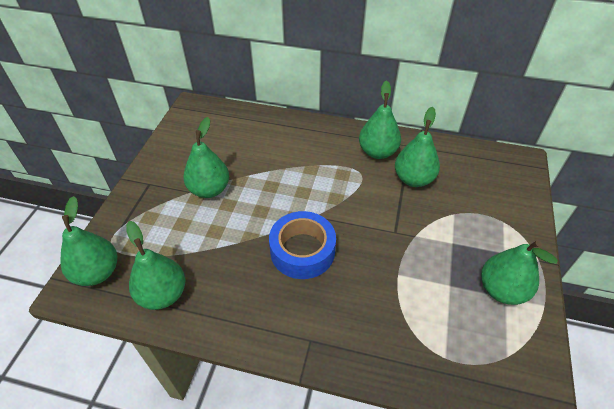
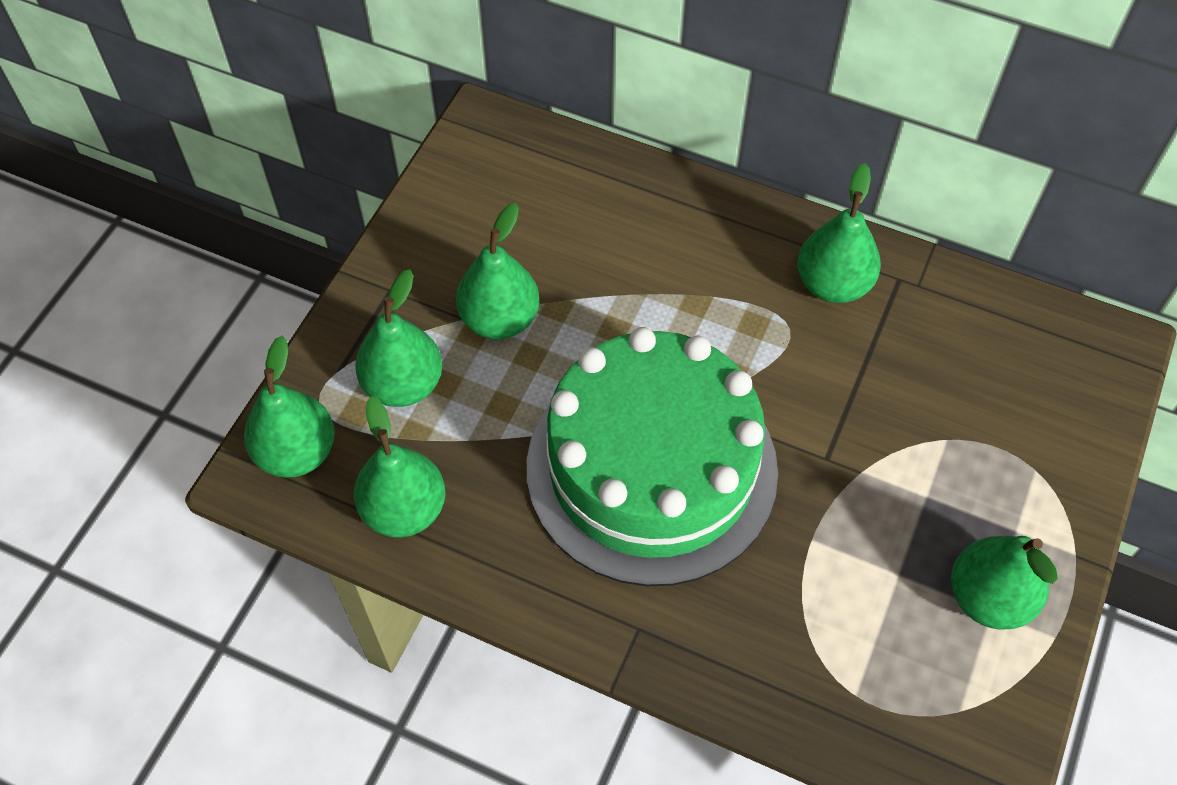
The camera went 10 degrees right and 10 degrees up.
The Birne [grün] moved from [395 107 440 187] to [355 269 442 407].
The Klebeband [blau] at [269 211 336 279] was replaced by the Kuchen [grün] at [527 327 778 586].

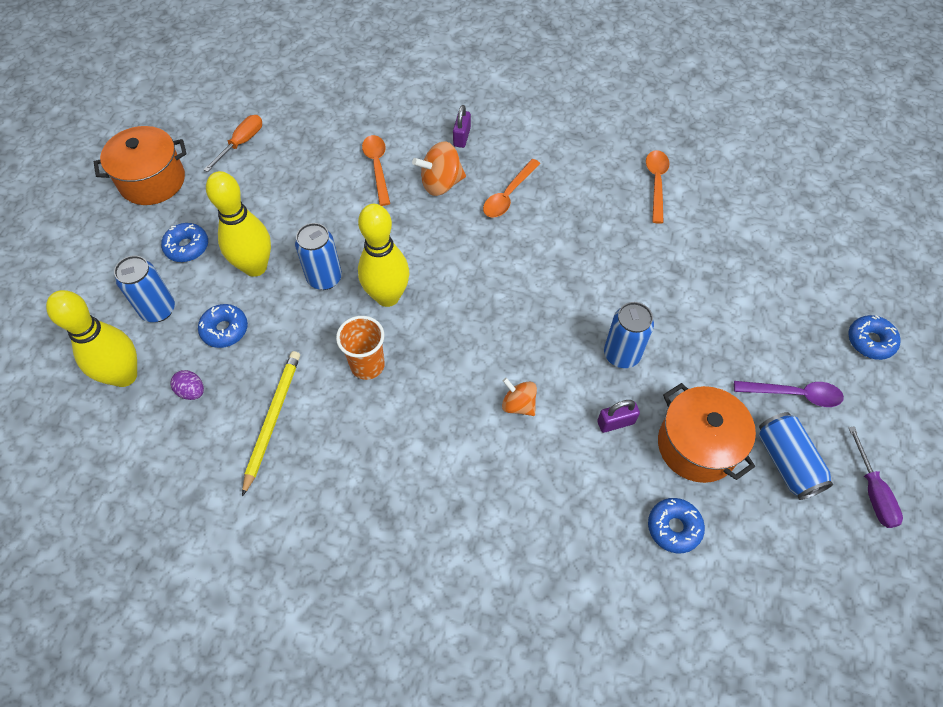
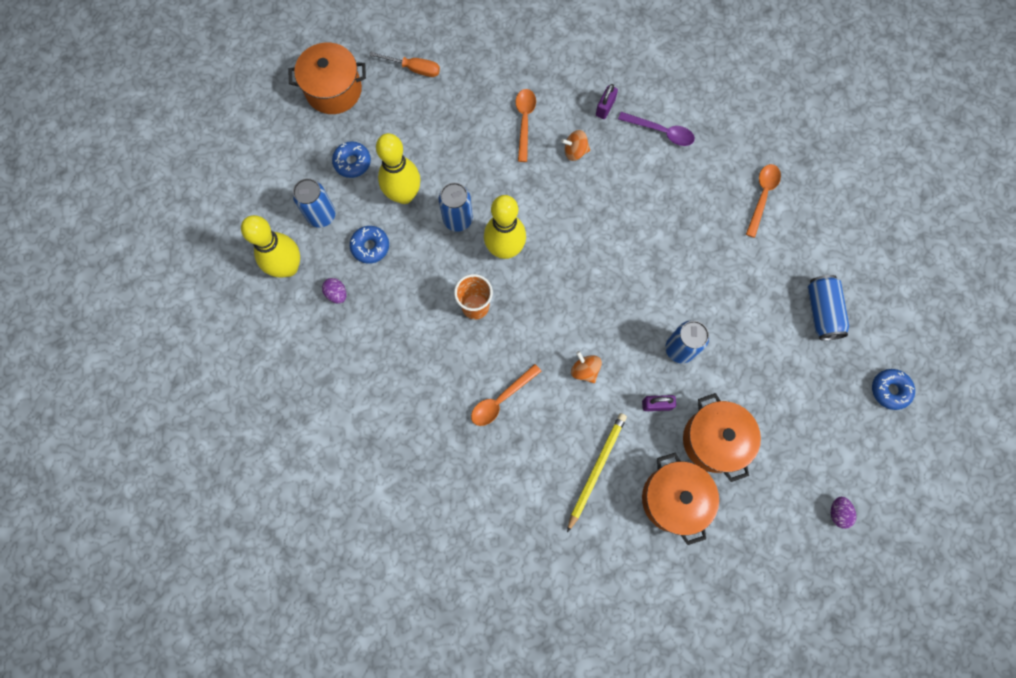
The camera went 15 degrees right and 15 degrees up.
The Bleistift [gelb] moved from [242 351 300 497] to [567 413 627 532].
The Löffel [orange] moved from [483 159 540 217] to [471 364 541 426].
The Löffel [lila] moved from [734 381 844 407] to [618 112 695 146].
The Dose [blau] moved from [759 412 833 500] to [808 275 849 341].
The Donut [blau] at [648 498 705 553] was replaced by the Kochtopf [orange] at [642 453 719 545].
The Schraubenzieher [lila] at [848 426 903 528] was replaced by the Ei [lila] at [831 497 857 529].
The Schraubenzieher [orange] at [204 115 262 172] turned 60 degrees clockwise.
The Kreisel [orange] at [412 141 466 196] changed to 0.65 times the size.

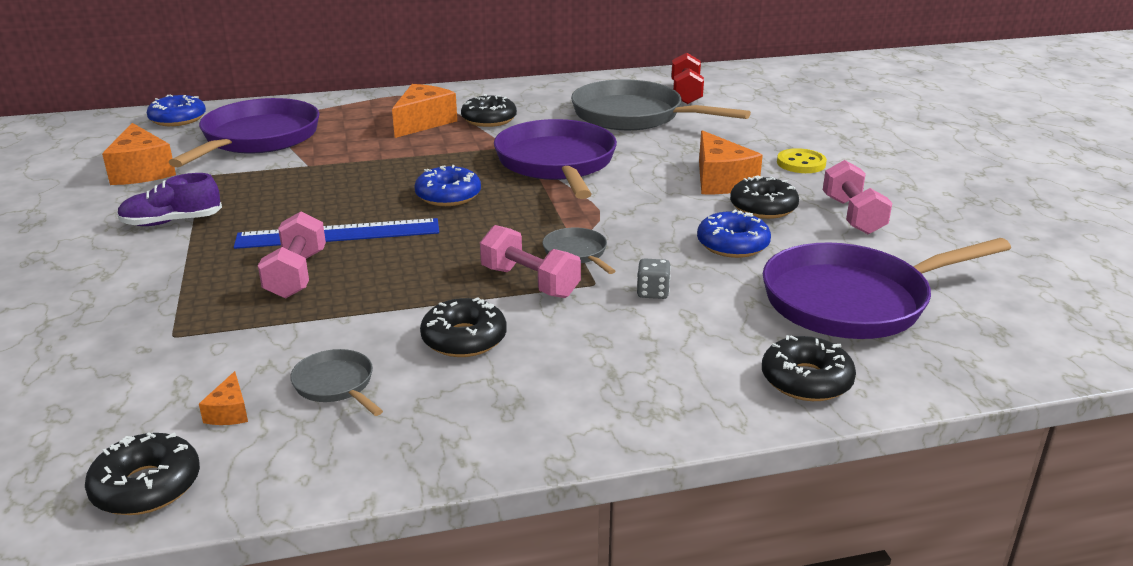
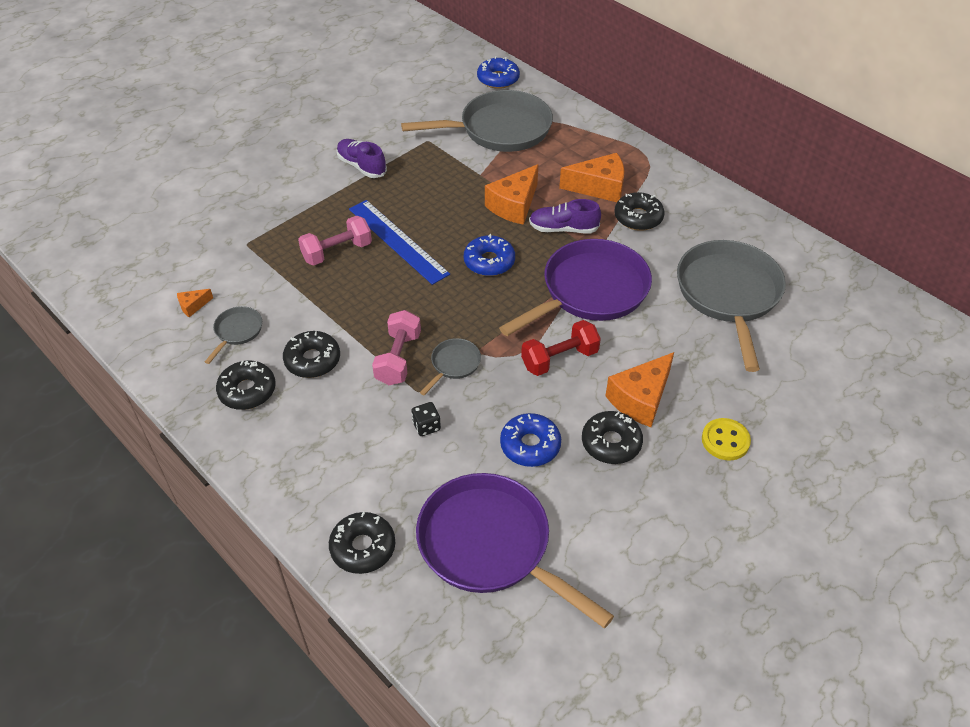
The camera went 60 degrees right and 20 degrees up.
The Hantel [rosa] at [823 160 892 234] disappeared.
The Schuh [lila] at [529 199 601 233] appeared.
The Donut [schwarz] moved from [85 432 200 515] to [216 361 276 410].
The Käse [orange] moved from [102 123 176 185] to [485 164 539 225].
The Hantel [rot] moved from [671 53 704 104] to [521 320 601 376].
The Pfanne [lila] at [169 98 320 167] became the Pfanne [grau] at [401 90 553 152].
The Spielwürfel [grau] at [637 258 671 299] became the Spielwürfel [schwarz] at [411 402 441 436].

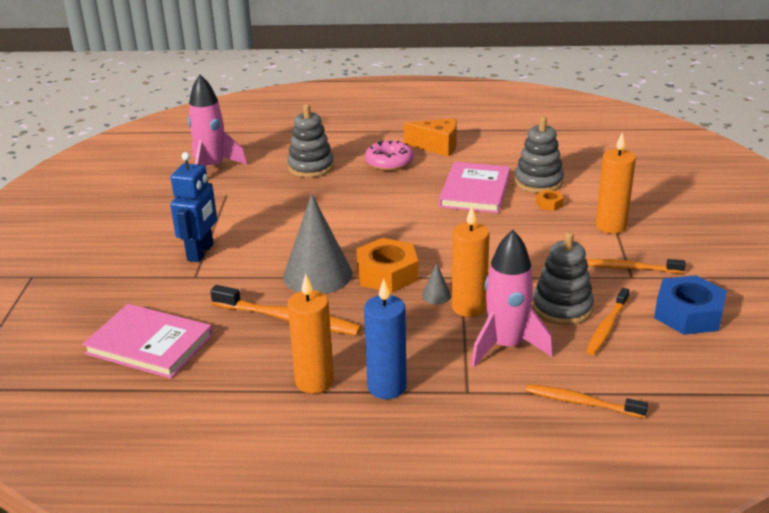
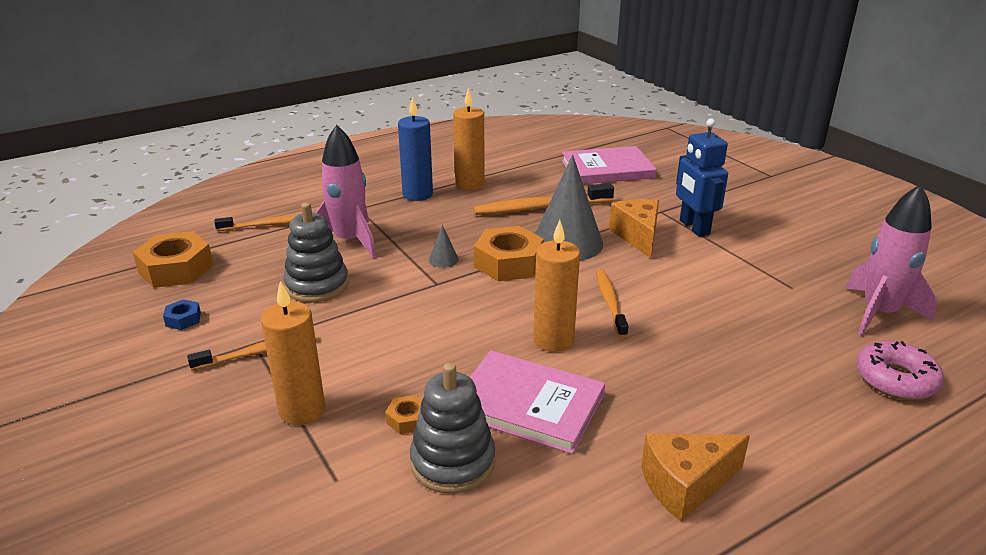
The camera went 145 degrees right and 0 degrees up.
The Stapelspielzeug [grau] at [287 104 334 178] disappeared.
The Sechskantmutter [orange] at [133 231 213 288] appeared.
The Käse [orange] at [609 199 659 259] appeared.
The Donut [rosa] moved from [365 140 414 171] to [856 341 944 400].
The Kerze [orange] moved from [451 206 490 317] to [533 220 580 352].
The Zahnbürste [orange] moved from [586 288 630 355] to [596 270 629 338].
The Buch [rosa] at [439 162 510 213] turned 45 degrees counterclockwise.
The Sechskantmutter [blau] at [654 275 727 335] changed to 0.46 times the size.

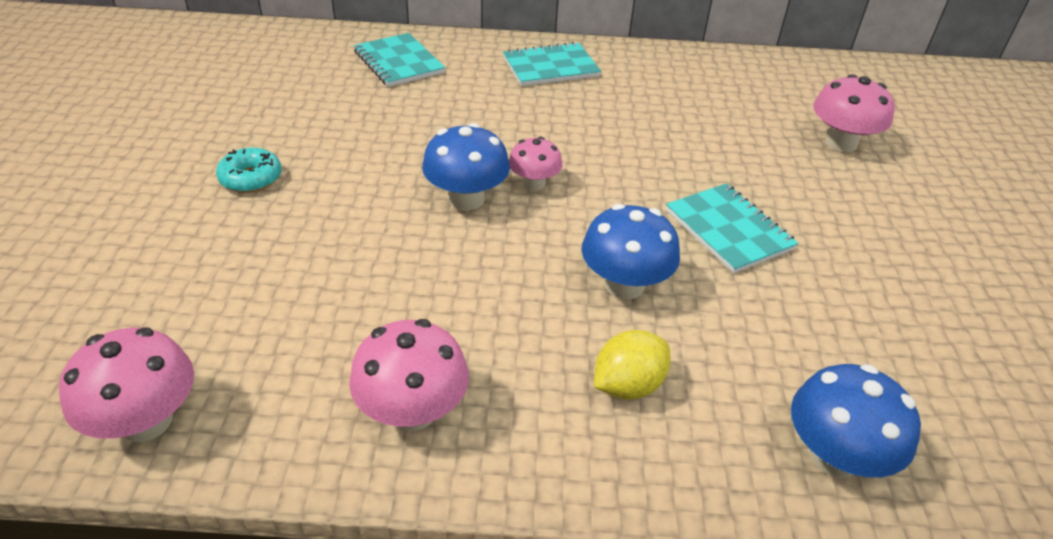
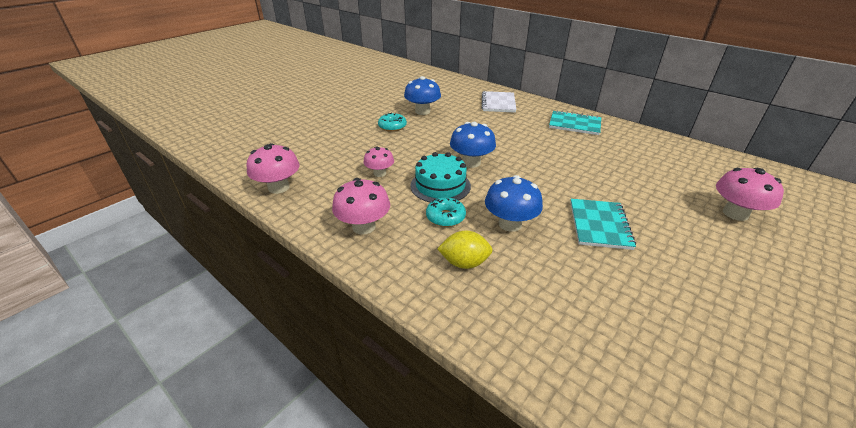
The camera went 40 degrees right and 5 degrees down.
The Kuchen [türkis] at [410 152 471 203] appeared.
The Donut [türkis] at [426 197 466 227] appeared.
The Pilz [rosa] moved from [509 137 563 191] to [363 146 394 177].
The Pilz [blau] moved from [791 364 921 478] to [404 76 441 115].
The Notizbuch [türkis] at [354 33 445 87] became the Notizbuch [weiß] at [482 91 517 113].

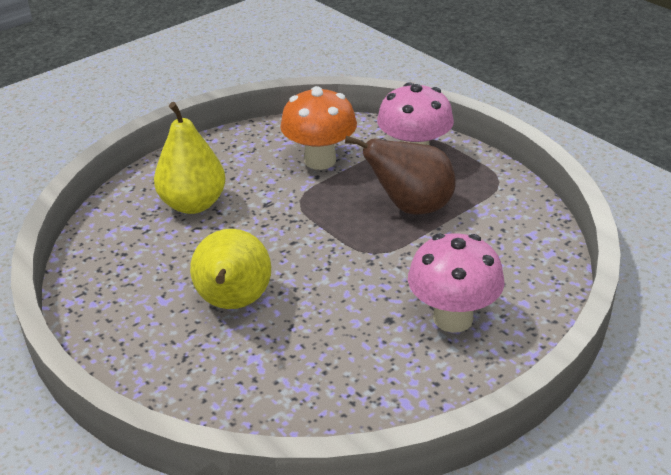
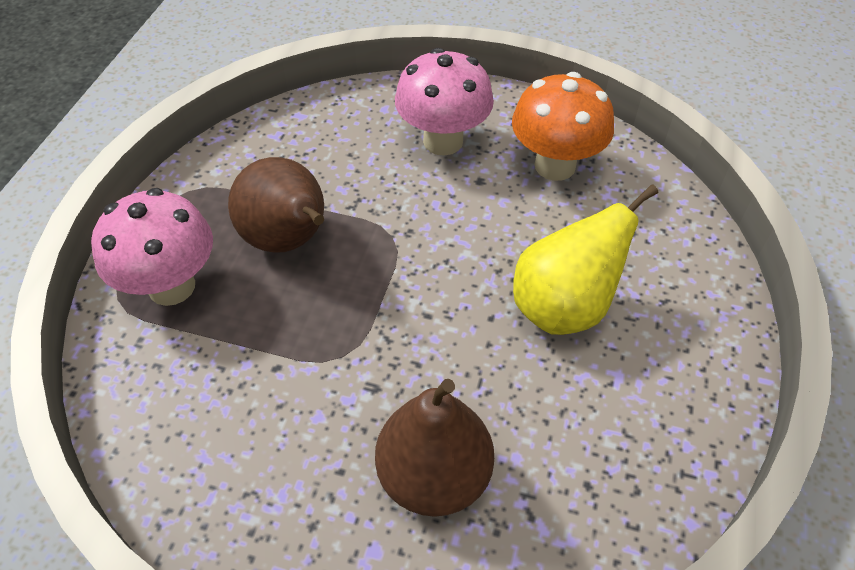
The camera went 125 degrees left and 15 degrees up.
The Pilz [orange] moved from [280 86 357 170] to [512 72 614 181].
The Birne [gelb] at [154 102 226 214] became the Birne [braun] at [375 379 494 517].

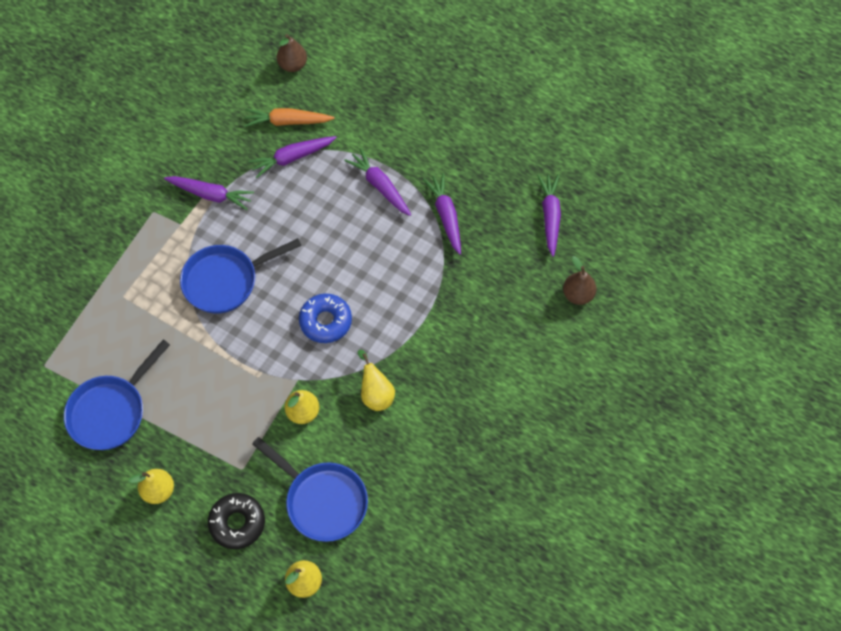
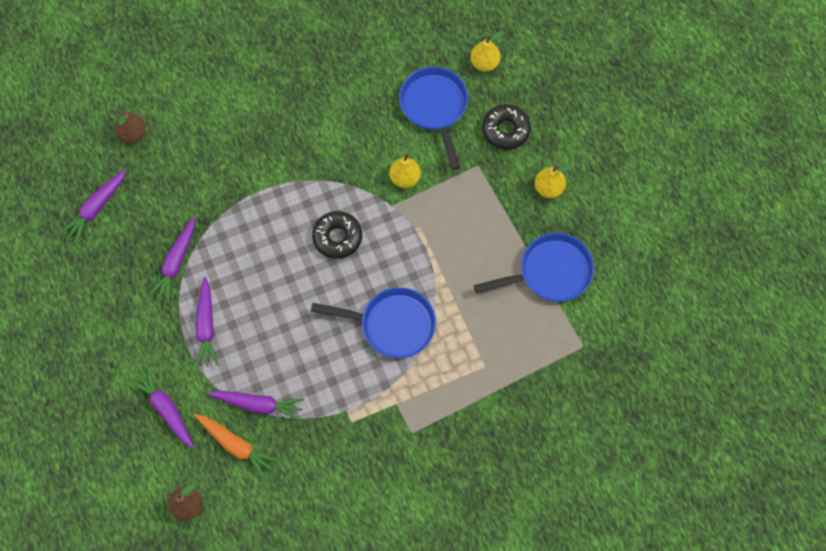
The camera went 145 degrees left and 5 degrees up.
The Birne [gelb] at [358 350 395 411] disappeared.
The Karotte [lila] moved from [164 176 254 210] to [129 367 194 448].
The Donut [blau] at [299 294 352 343] became the Donut [schwarz] at [312 211 362 259].

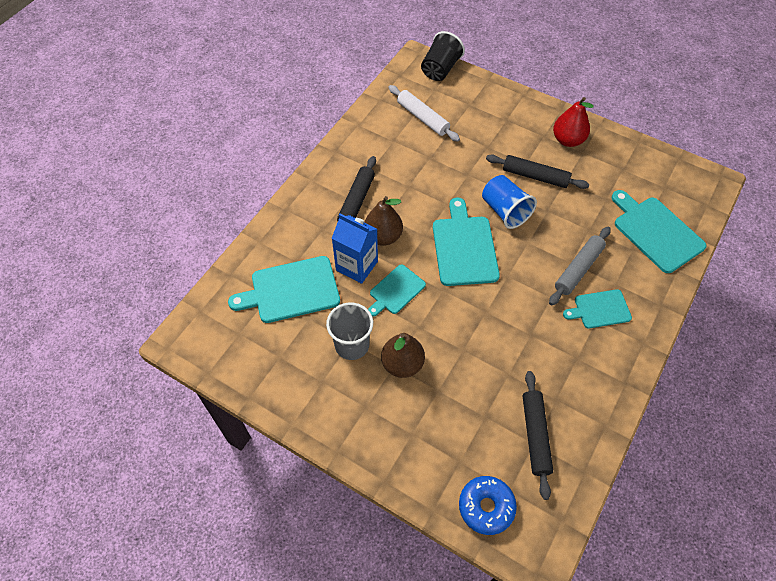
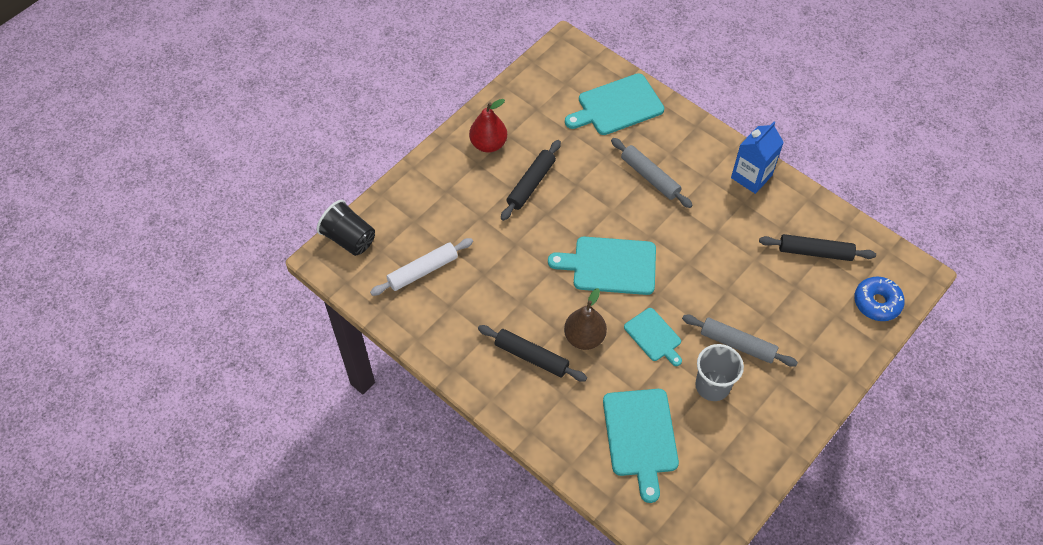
The camera went 80 degrees left and 0 degrees up.
The Becher [blau] at [482 175 537 229] disappeared.
The Schneidebrett [türkis] at [563 289 632 328] disappeared.
The Getränkekarton [blau] moved from [332 214 378 284] to [731 122 784 194].
The Birne [braun] at [381 333 425 378] was replaced by the Nudelholz [grau] at [682 315 798 367].

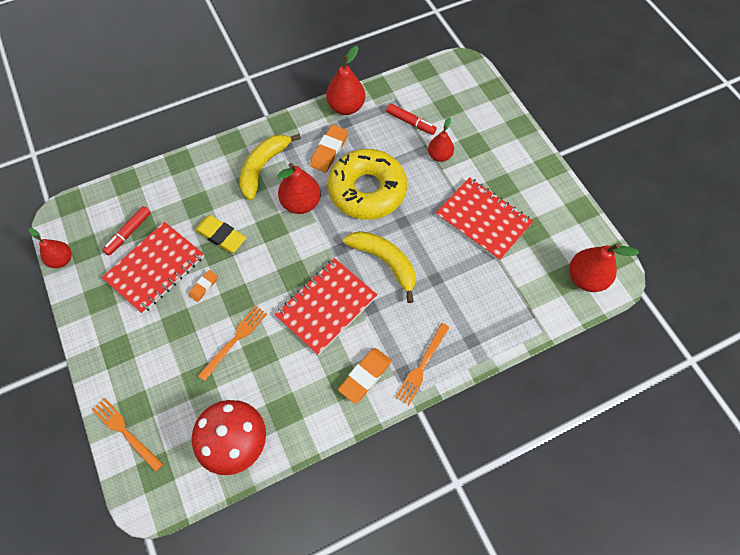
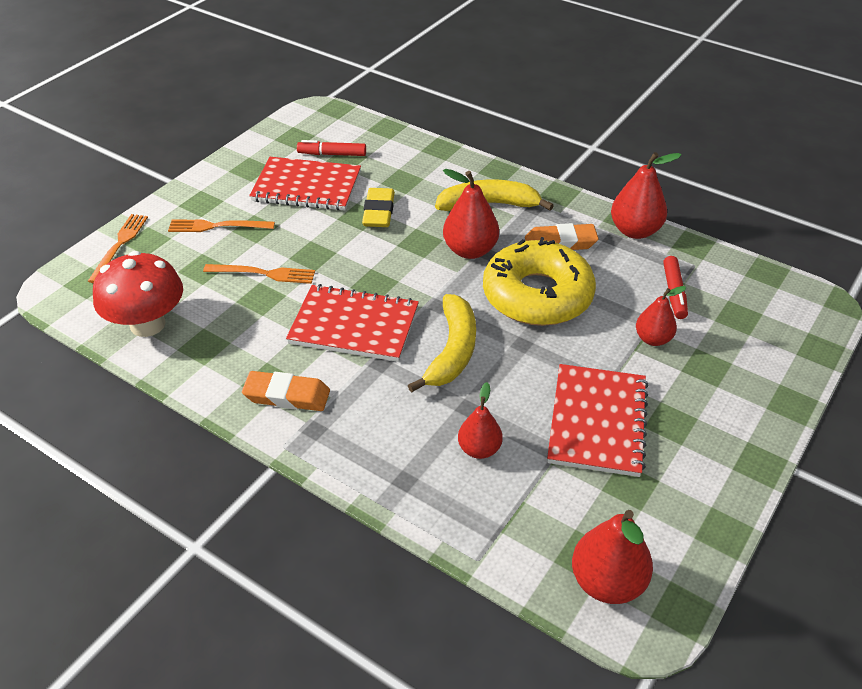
The camera went 60 degrees right and 20 degrees down.
The Radiergummi [orange] at [189 270 218 302] disappeared.
The Birne [rot] moved from [29 228 72 268] to [458 382 503 459].
The Gabel [orange] moved from [395 323 450 405] to [168 220 275 232].

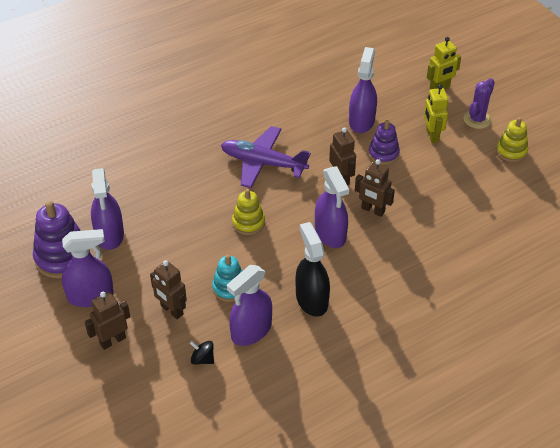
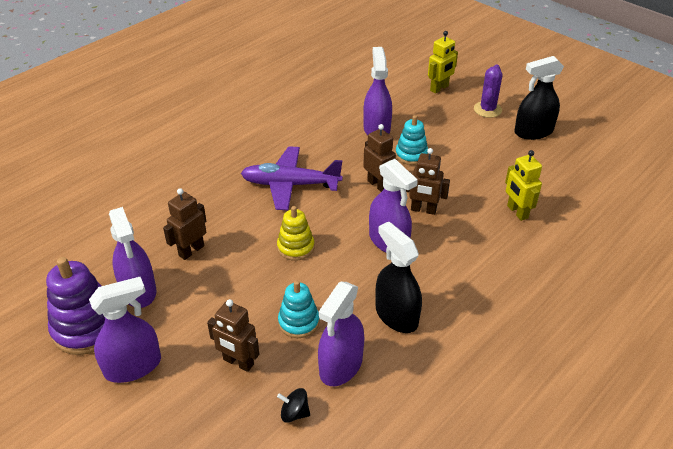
The camera went 15 degrees left and 5 degrees down.
The Roboter [braun] moved from [85 292 130 350] to [163 188 206 260].
The Roboter [gelb] moved from [424 85 448 143] to [505 150 542 221].
The Stapelspielzeug [gelb] at [496 117 528 162] was replaced by the Sprühflasche [schwarz] at [514 56 564 140].
The Stapelspielzeug [lila] at [369 120 400 165] became the Stapelspielzeug [türkis] at [395 115 428 165].

